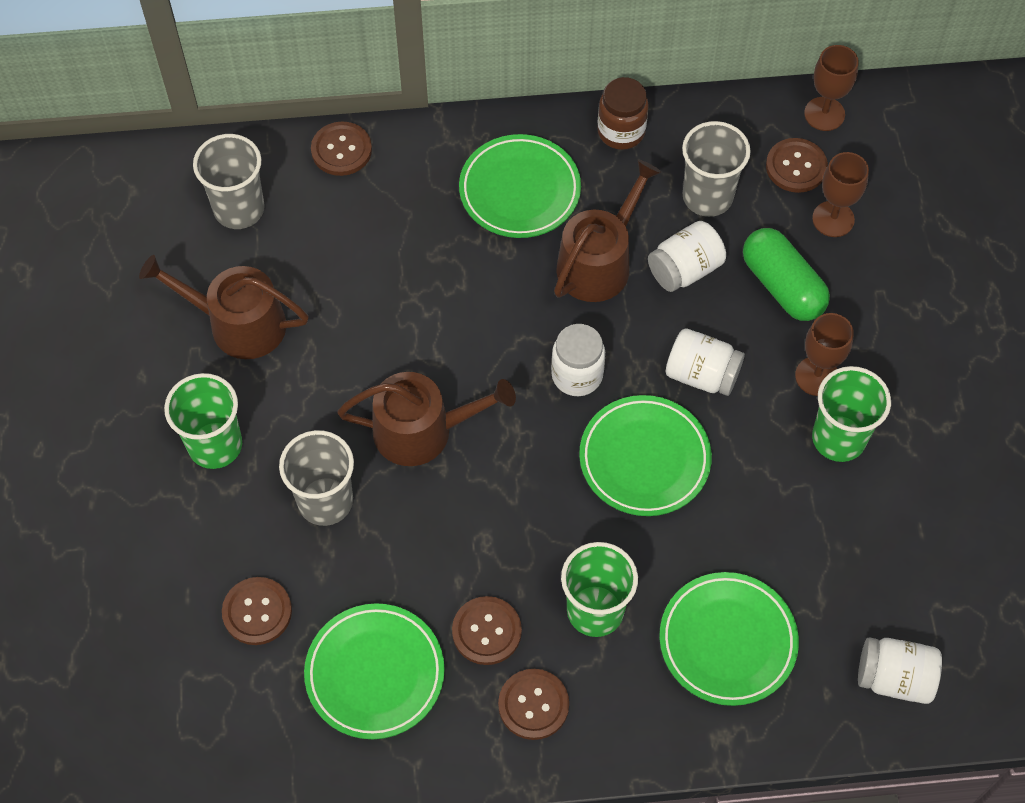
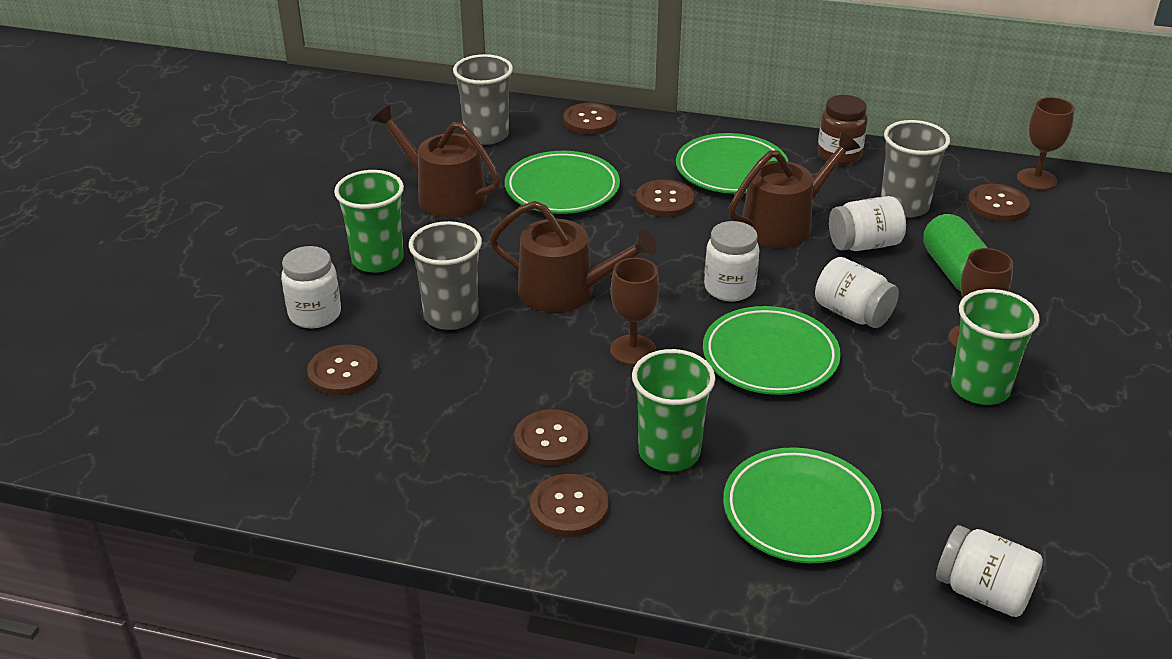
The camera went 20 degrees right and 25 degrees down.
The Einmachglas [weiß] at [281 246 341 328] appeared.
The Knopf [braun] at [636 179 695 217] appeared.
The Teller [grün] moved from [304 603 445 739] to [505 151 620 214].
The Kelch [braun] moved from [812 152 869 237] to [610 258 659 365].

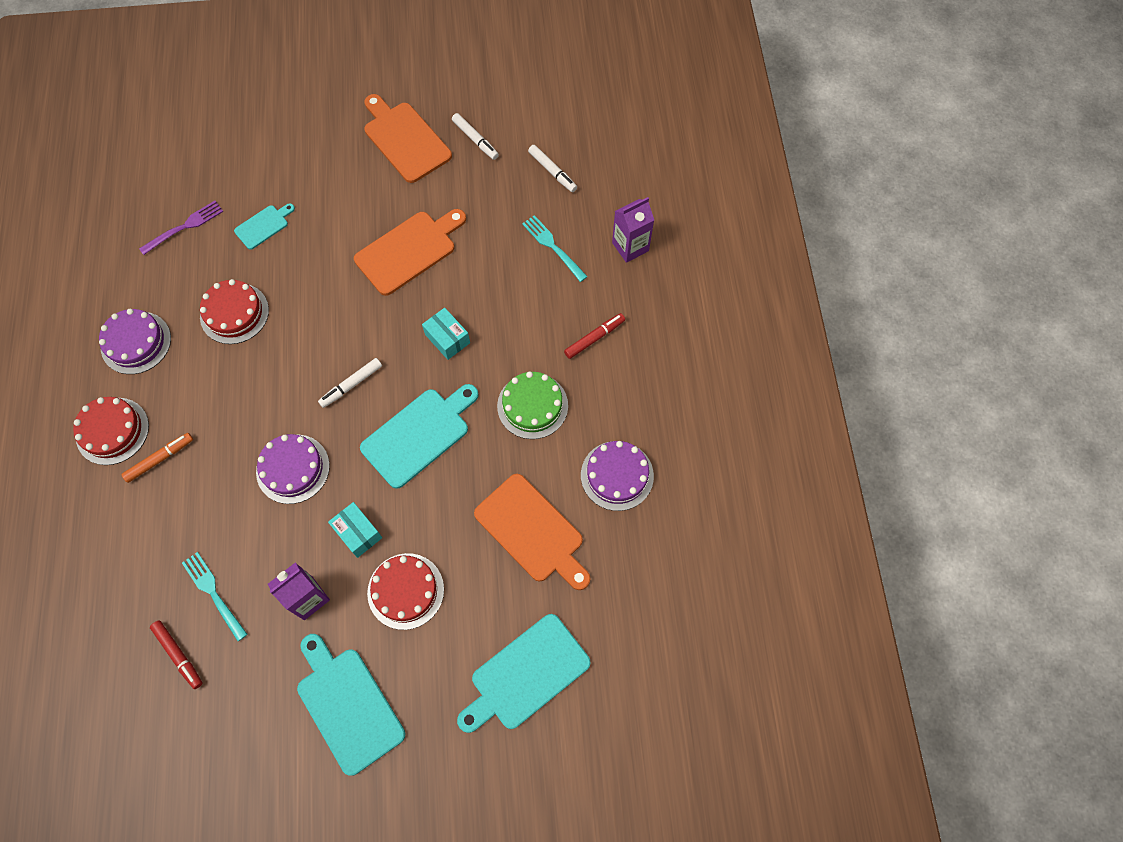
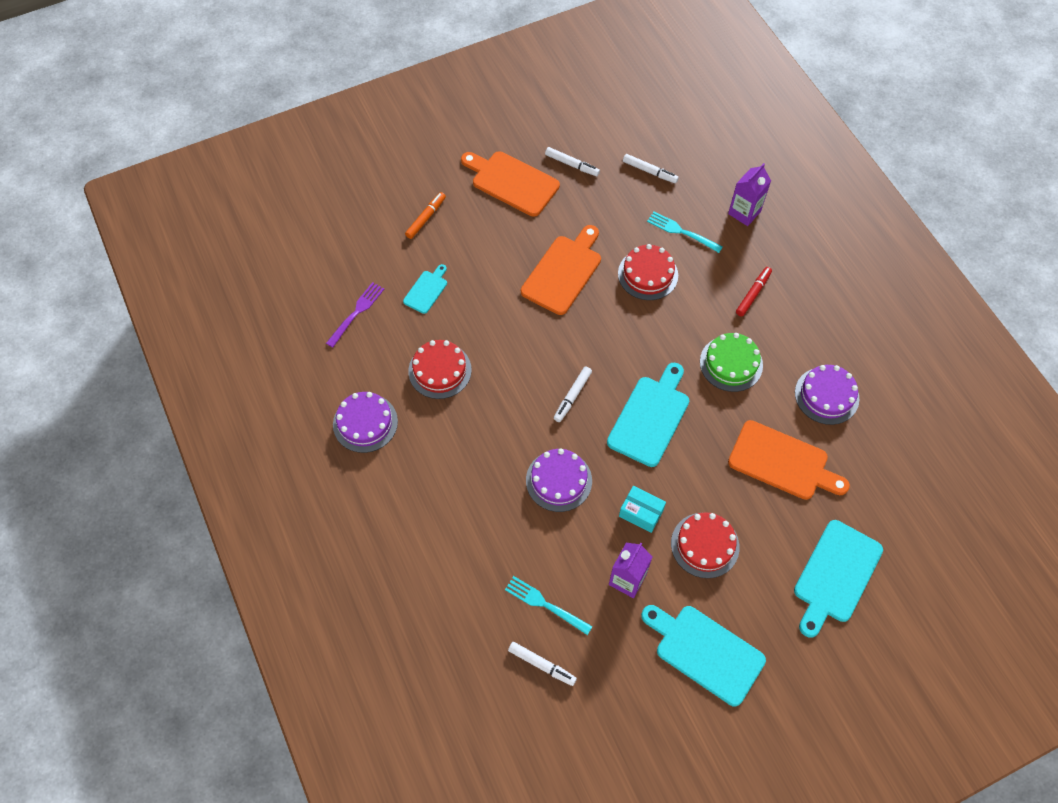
The camera went 20 degrees left and 5 degrees down.
The Schachtel [türkis] at [422 308 470 360] disappeared.
The Kuchen [rot] moved from [73 397 149 465] to [618 244 678 300].
The Filzstift [orange] moved from [121 433 193 483] to [405 192 446 239].
The Filzstift [rot] at [150 620 203 689] became the Filzstift [weiß] at [508 642 577 686].

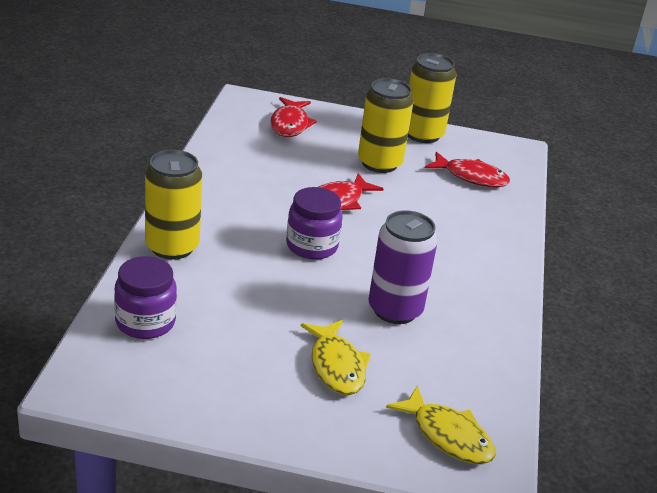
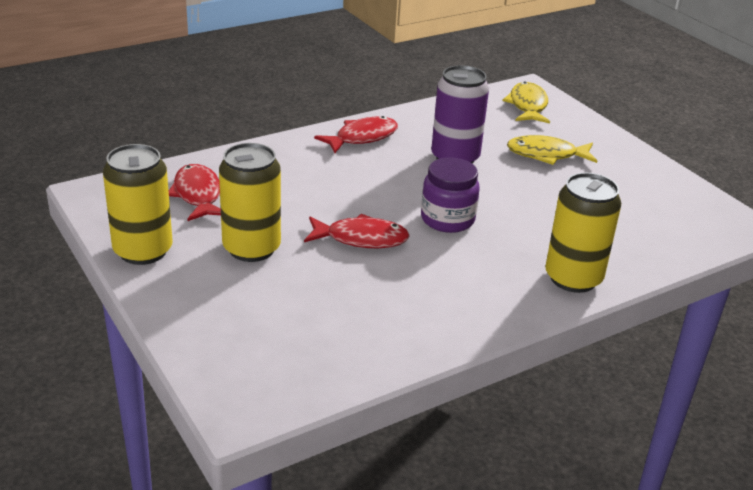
The camera went 130 degrees left and 0 degrees up.
The Einmachglas [lila] at [114 256 177 339] disappeared.
The Fisch [rot] moved from [270 97 317 137] to [314 116 398 153].
The Fisch [gelb] at [301 320 371 395] turned 120 degrees counterclockwise.

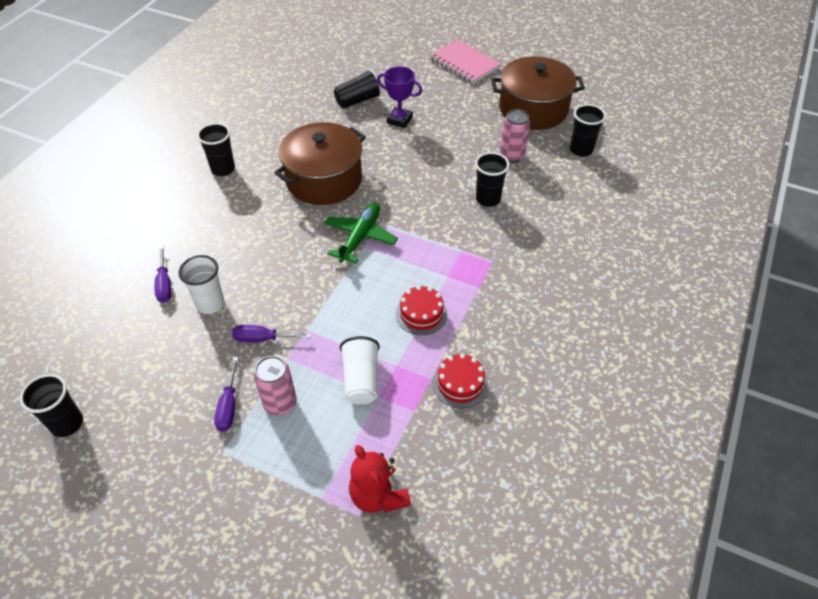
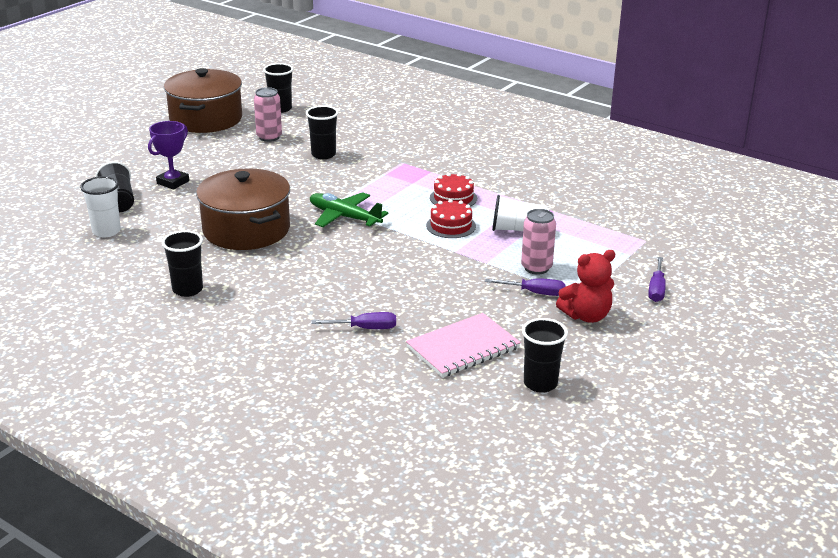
The camera went 80 degrees left and 20 degrees down.
The Becher [weiß] moved from [178 255 224 314] to [80 176 121 237].
The Schraubenzieher [lila] moved from [232 325 311 342] to [648 257 666 302].
The Teddybär [rot] moved from [349 445 411 513] to [556 250 616 323].
The Notizbuch [rosa] moved from [430 40 501 84] to [406 313 521 378].
The Kuchen [rot] moved from [433 353 488 408] to [426 199 476 238].

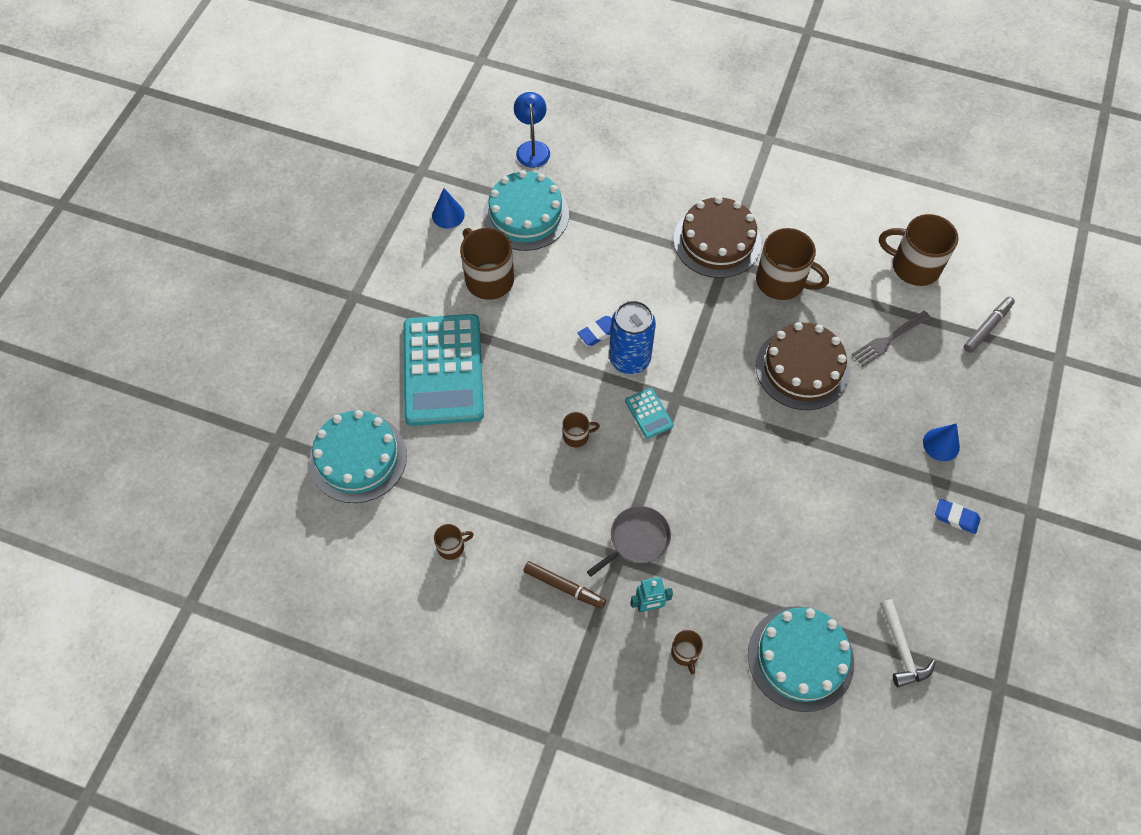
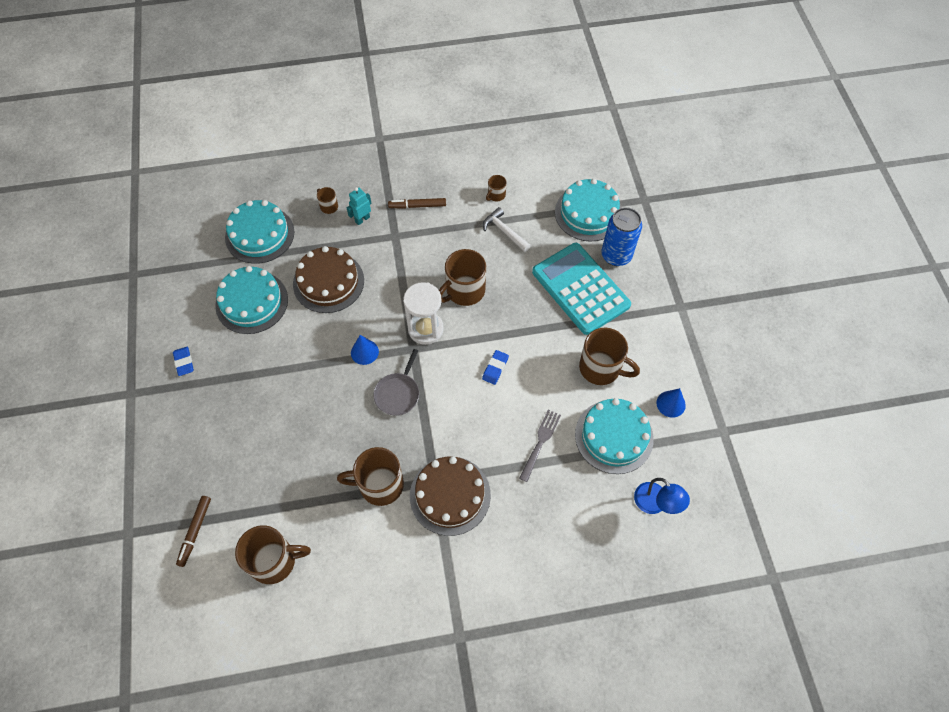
The camera went 150 degrees right and 0 degrees up.
The Kuchen [türkis] at [215 266 288 334] appeared.
The Pfanne [grau] moved from [587 506 671 577] to [373 349 419 416].
The Dose [blau] moved from [609 300 656 374] to [601 207 642 266].
The Kuchen [braun] moved from [756 322 850 410] to [293 246 364 313].
The Gabel [grau] moved from [852 311 931 366] to [519 410 561 482].
The Hammer [weiß] moved from [880 599 936 687] to [483 207 531 252].
The Kegel [blau] moved from [923 423 960 461] to [351 335 379 365].
The Taschenrechner [türkis] at [625 388 674 439] was replaced by the Sanduhr [weiß] at [403 282 444 345].
The Filzstift [grau] at [964 297 1015 353] became the Filzstift [braun] at [176 496 211 567].
The Radiergummi [blau] at [935 499 981 534] turned 75 degrees clockwise.
The Tasse [braun] at [563 412 600 448] changed to 2.05 times the size.

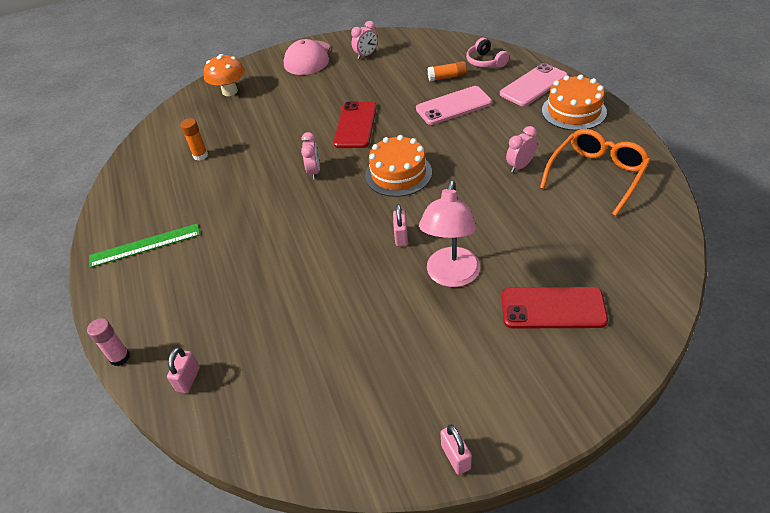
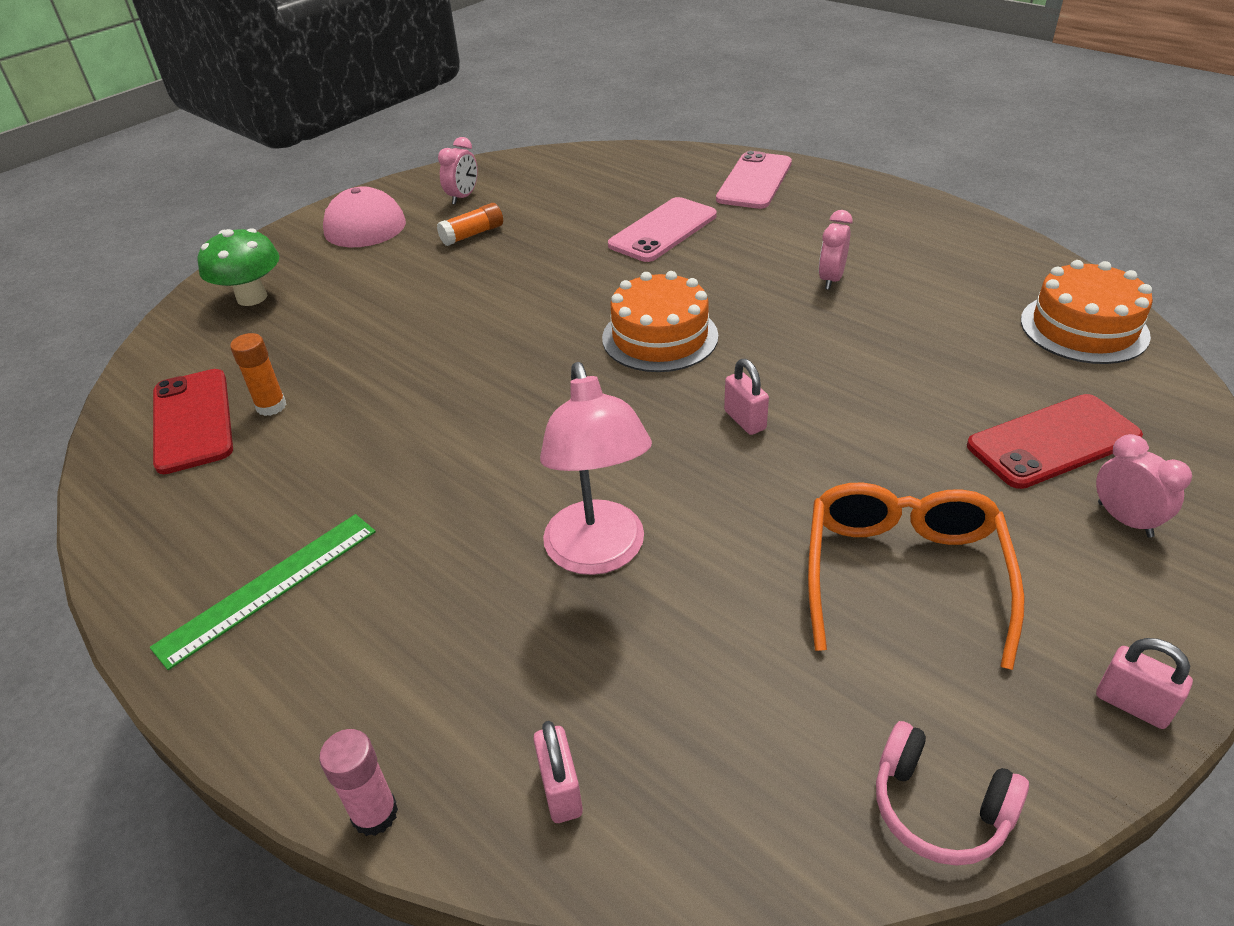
The camera went 30 degrees left and 5 degrees down.
The Wecker [rosa] moved from [301 132 320 180] to [1096 434 1192 537].
The Handy [rot] moved from [333 101 377 148] to [153 369 233 474].
The Lampe [rosa] moved from [419 180 480 287] to [540 362 652 575].
The Klebestift [orange] moved from [428 61 467 81] to [437 203 503 246].
The Kopfhörer [rosa] moved from [466 38 509 67] to [876 721 1029 866].
The Brille [orange] moved from [540 129 651 216] to [808 482 1025 670].
The Kuchen [orange] moved from [542 75 607 131] to [1021 260 1153 364].
The Pilz [orange] at [204 54 245 96] became the Pilz [grün] at [198 228 279 306].

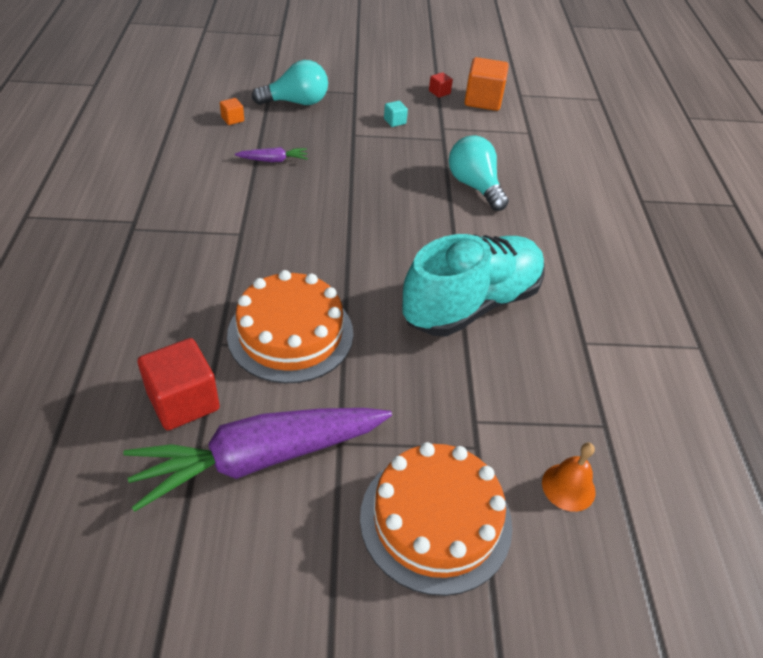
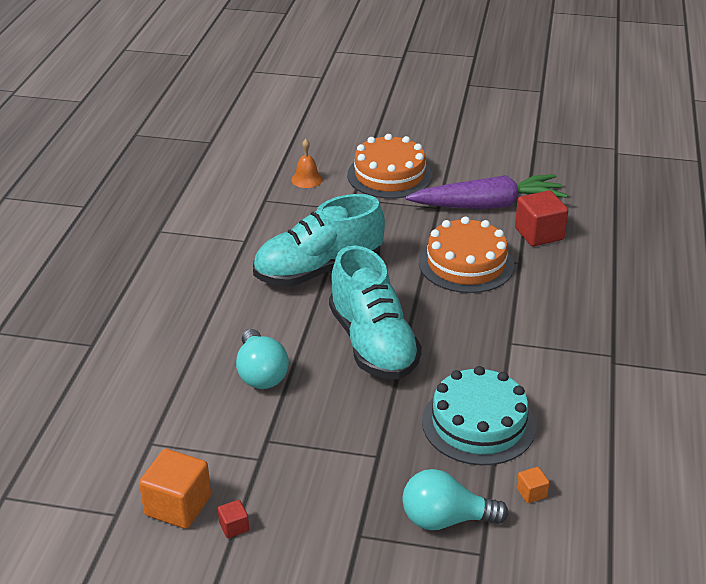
The camera went 165 degrees left and 10 degrees down.
The Kubus [türkis] at [384 101 408 127] disappeared.
The Schuh [türkis] at [329 245 422 379] appeared.
The Karotte [lila] at [235 147 308 162] was replaced by the Kuchen [türkis] at [422 366 536 465].

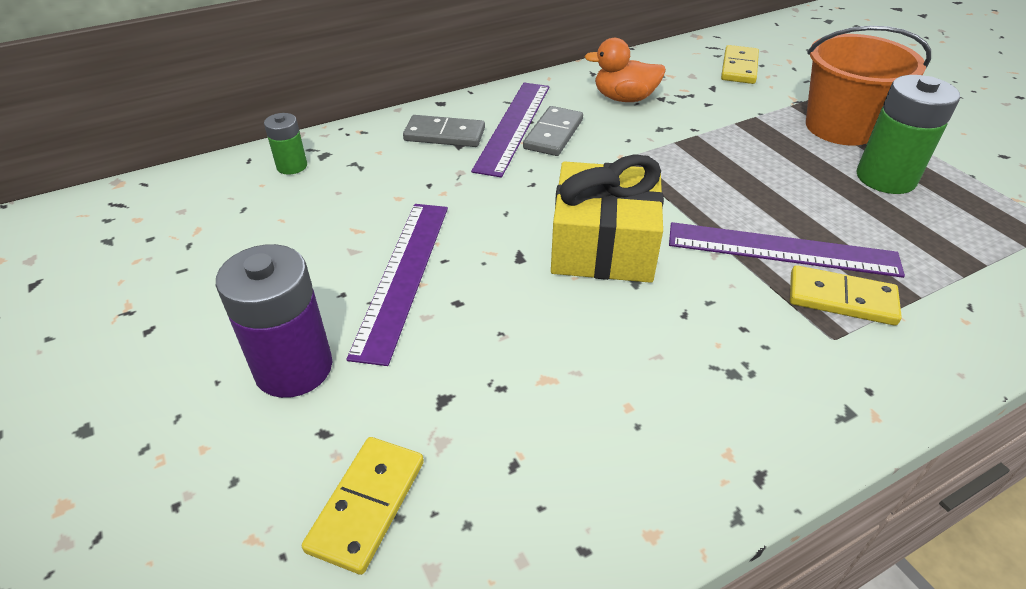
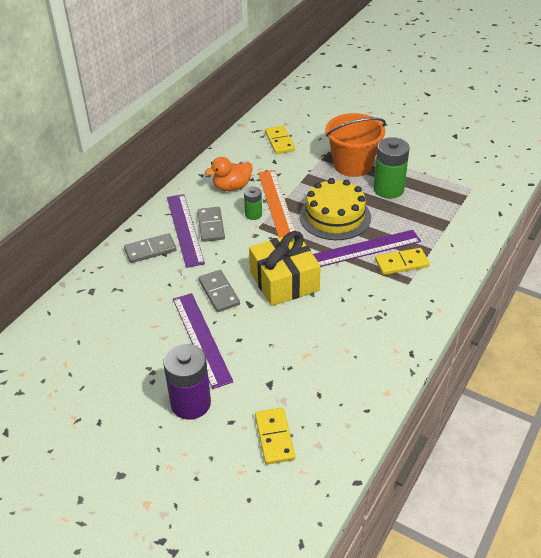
The camera went 30 degrees left and 0 degrees up.
The Dominostein [grau] at [198 270 240 312] appeared.
The Lineal [orange] at [258 170 296 238] appeared.
The Kuchen [gelb] at [299 178 371 240] appeared.
The Batterie [grün] moved from [264 113 307 175] to [244 186 262 220].

